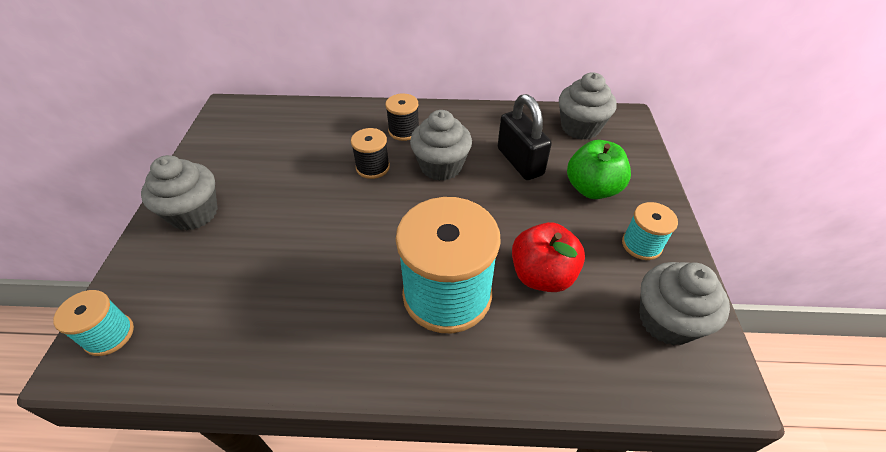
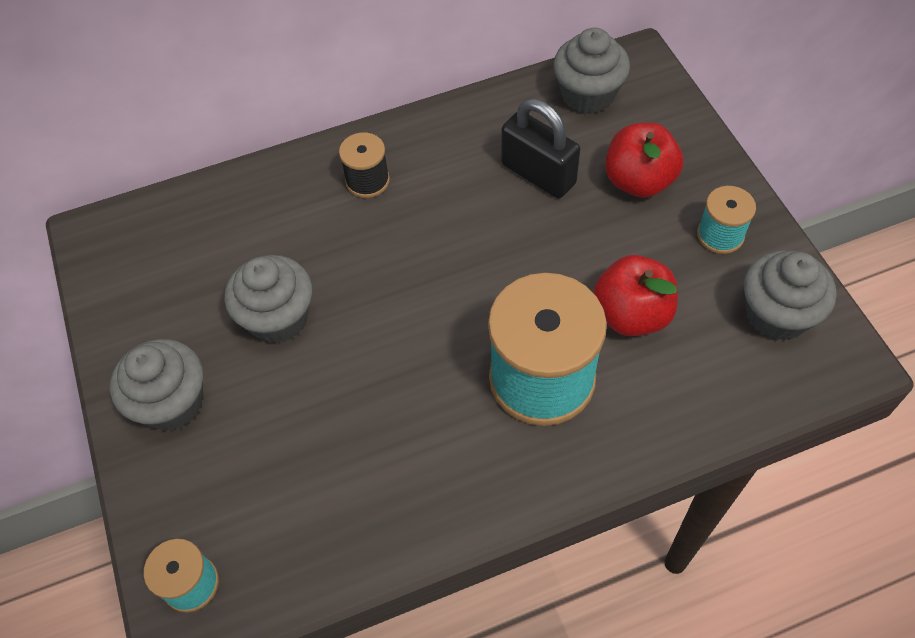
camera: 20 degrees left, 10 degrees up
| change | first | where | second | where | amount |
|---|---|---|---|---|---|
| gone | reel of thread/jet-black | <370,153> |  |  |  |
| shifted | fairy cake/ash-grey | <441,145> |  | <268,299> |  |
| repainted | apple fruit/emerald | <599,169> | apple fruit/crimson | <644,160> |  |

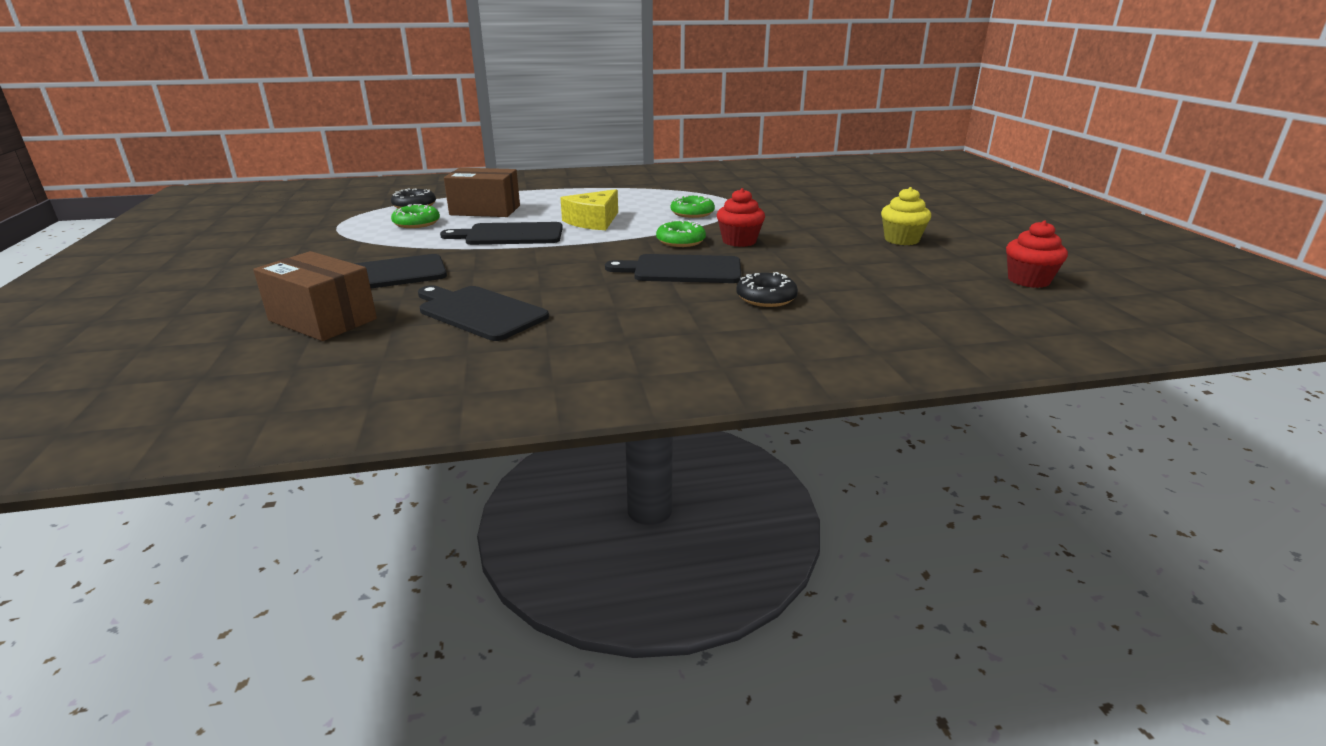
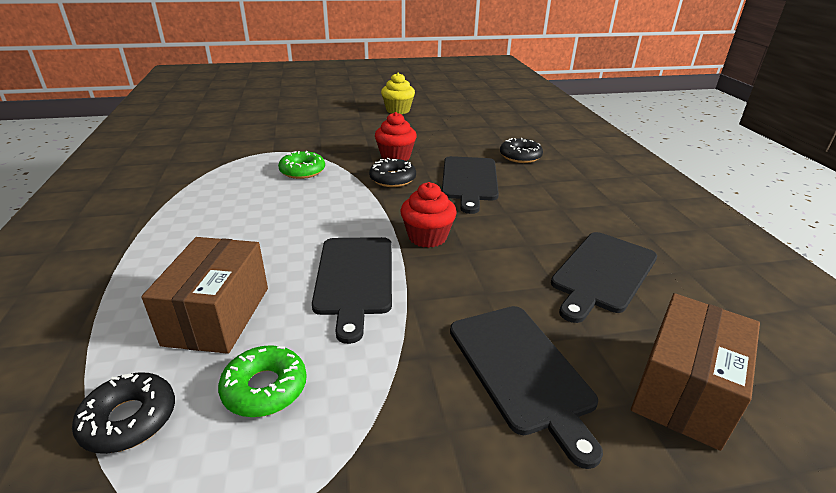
camera: 90 degrees left, 5 degrees up
| change | first | where | second | where | amount |
|---|---|---|---|---|---|
| gone | piece of cheese/yellow | <589,209> |  |  |  |
| repainted | donut/emerald | <681,233> | donut/jet-black | <392,172> |  |
| shifted | fairy cake/crimson | <1037,254> |  | <428,215> |  |

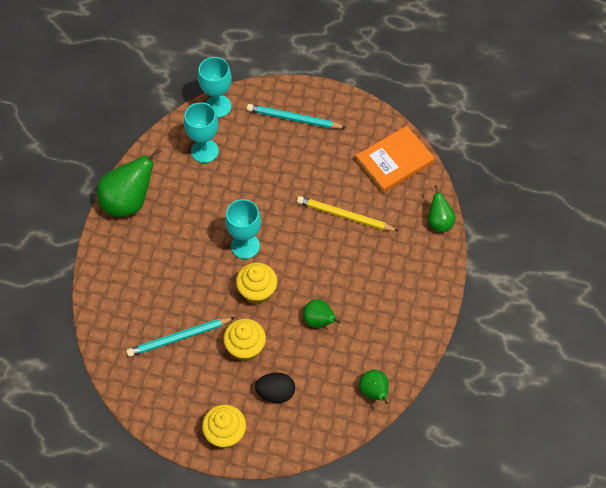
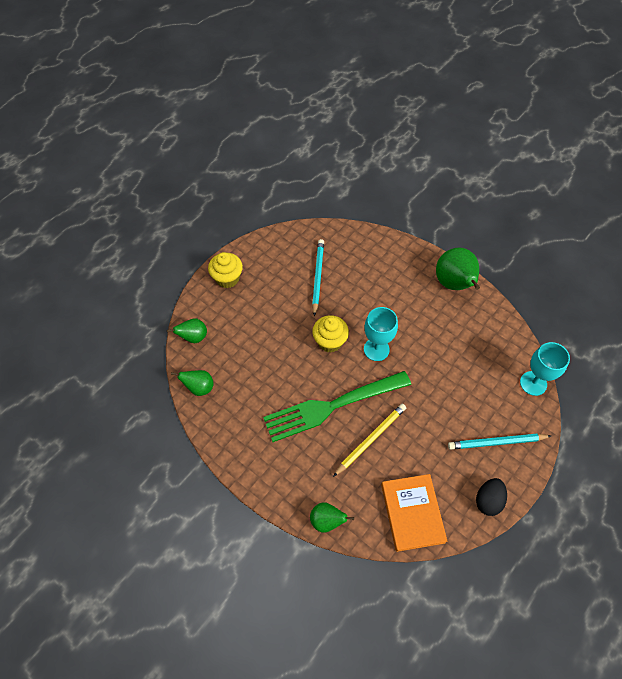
camera: 115 degrees right, 0 degrees up
| change | first | where | second | where | amount |
|---|---|---|---|---|---|
| gone | goblet/aqua | <201,132> |  |  |  |
| gone | fairy cake/yellow | <244,340> |  |  |  |
| rotated | wooden pencil/aqua | <296,116> |  | <499,442> | 135 degrees counterclockwise |
| shifted | egg shape/jet-black | <275,387> |  | <491,497> |  |
| shifted | toy pear/emerald | <322,313> |  | <187,330> |  |
| new |  |  | fork/emerald | <337,406> |  |

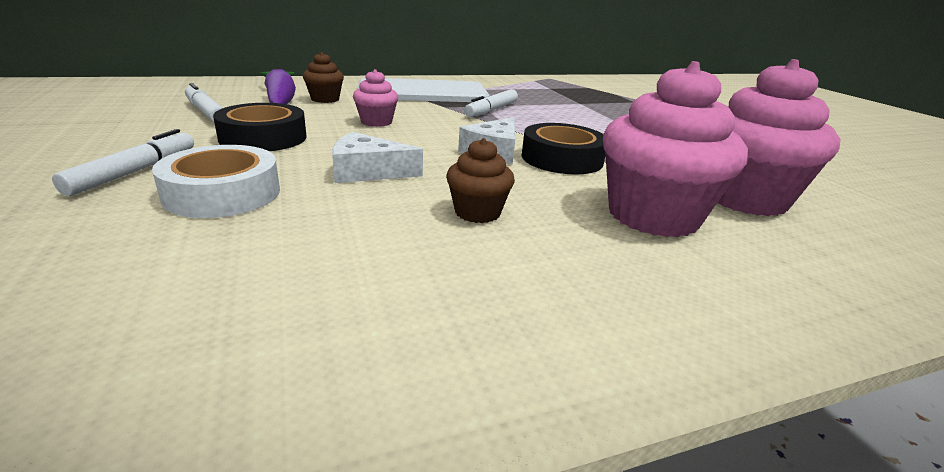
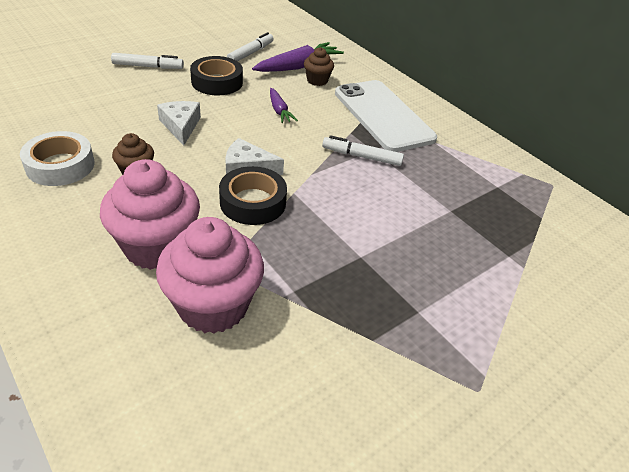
camera: 70 degrees right, 15 degrees up
| change | first | where | second | where | amount |
|---|---|---|---|---|---|
| shifted | tape/white | <216,181> |  | <57,158> |  |
| swapped | fairy cake/rosy | <376,98> | toy carrot/royal purple | <284,105> |  |

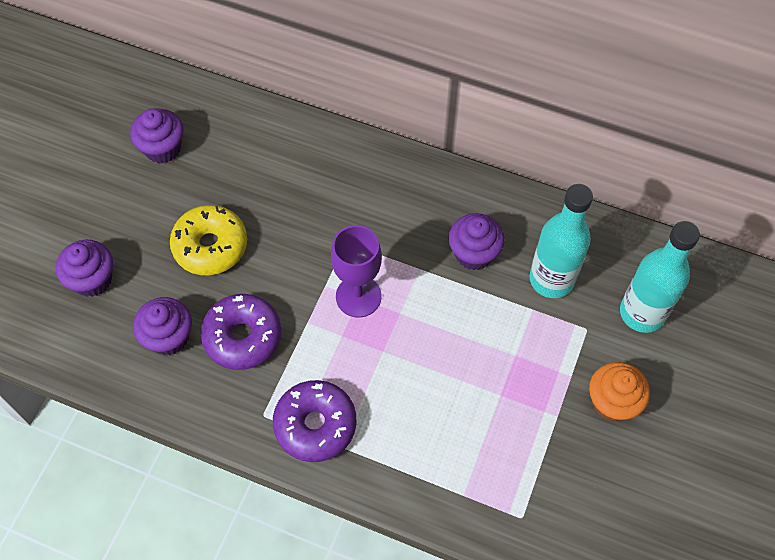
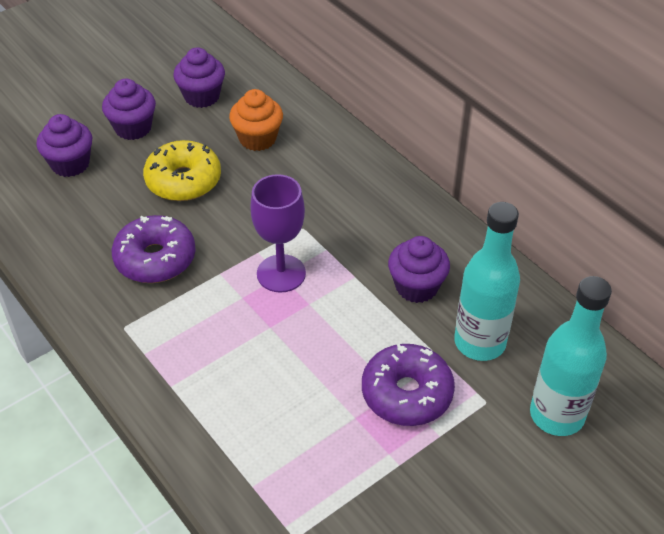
camera: 30 degrees right, 15 degrees down
| change | first | where | second | where | amount |
|---|---|---|---|---|---|
| shifted | fairy cake/royal purple | <162,326> |  | <129,109> |  |
| shifted | donut/royal purple | <314,421> |  | <408,385> |  |
| shifted | fairy cake/orange-coloured | <619,391> |  | <256,120> |  |

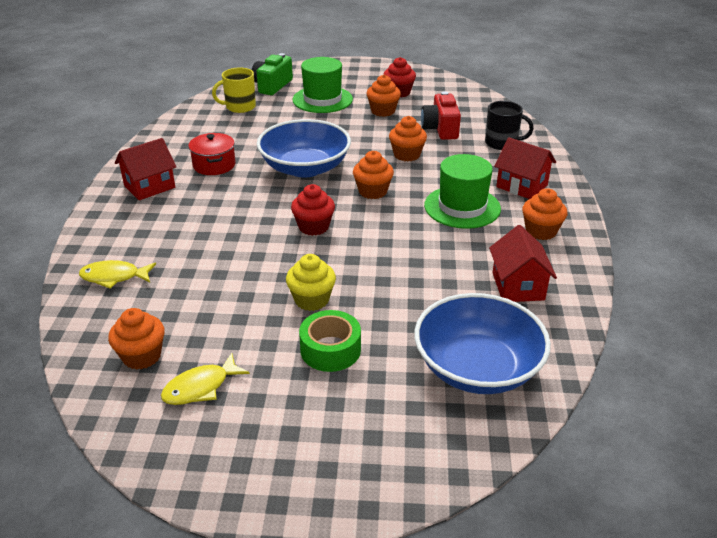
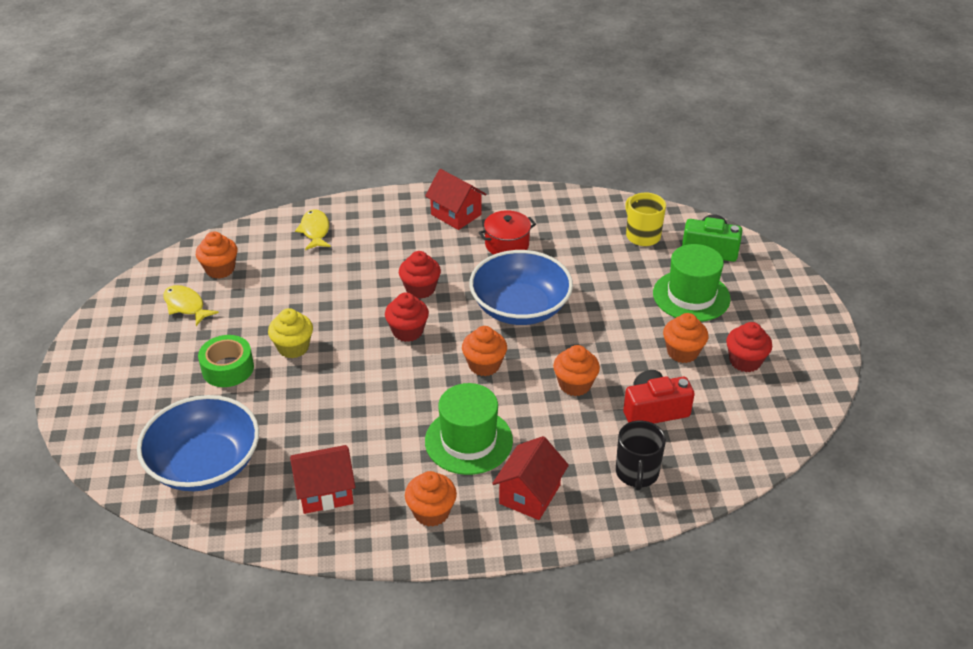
camera: 80 degrees right, 5 degrees up
| change | first | where | second | where | amount |
|---|---|---|---|---|---|
| new |  |  | fairy cake/crimson | <420,275> |  |

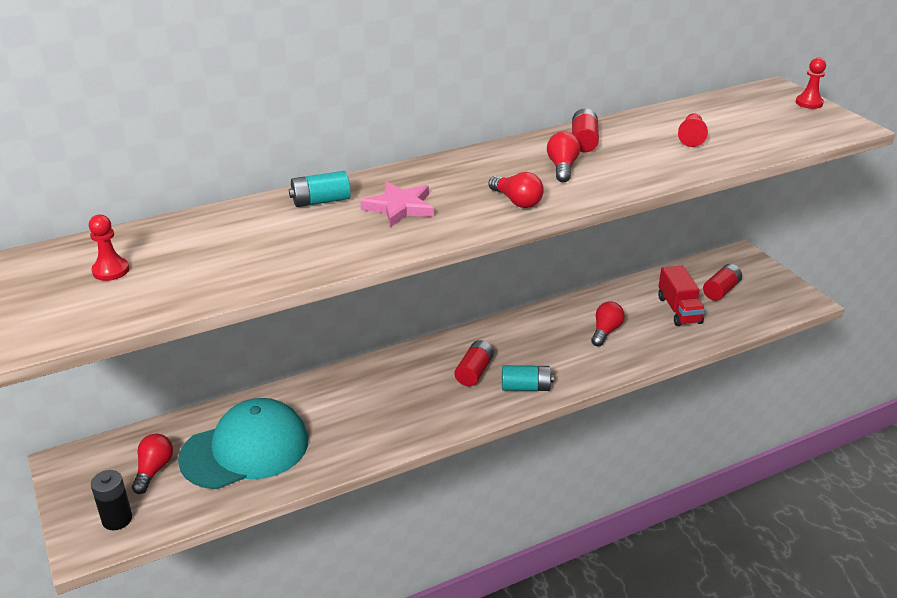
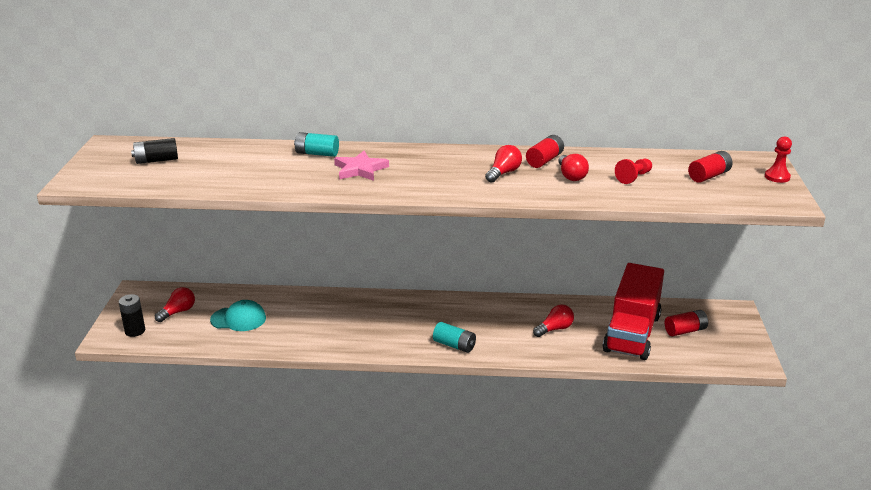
camera: 30 degrees right, 5 degrees down
| change | first | where | second | where | amount |
|---|---|---|---|---|---|
| swapped | game pawn/crimson | <109,248> | battery/jet-black | <154,151> |  |
| scaled | baseball cap/aqua | <243,443> |  | <238,315> | x0.59 |
| shifted | battery/crimson | <474,363> |  | <710,167> |  |
| shifted | bulb/crimson | <516,190> |  | <573,167> |  |
| scaled | truck/crimson | <681,296> |  | <633,311> | x1.77 |

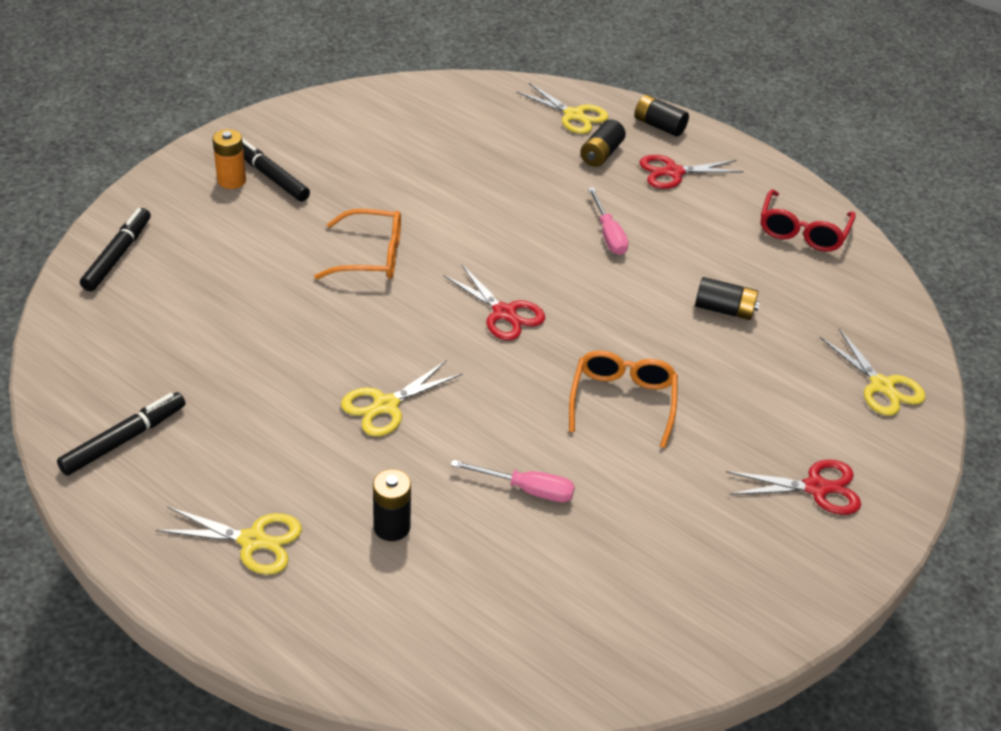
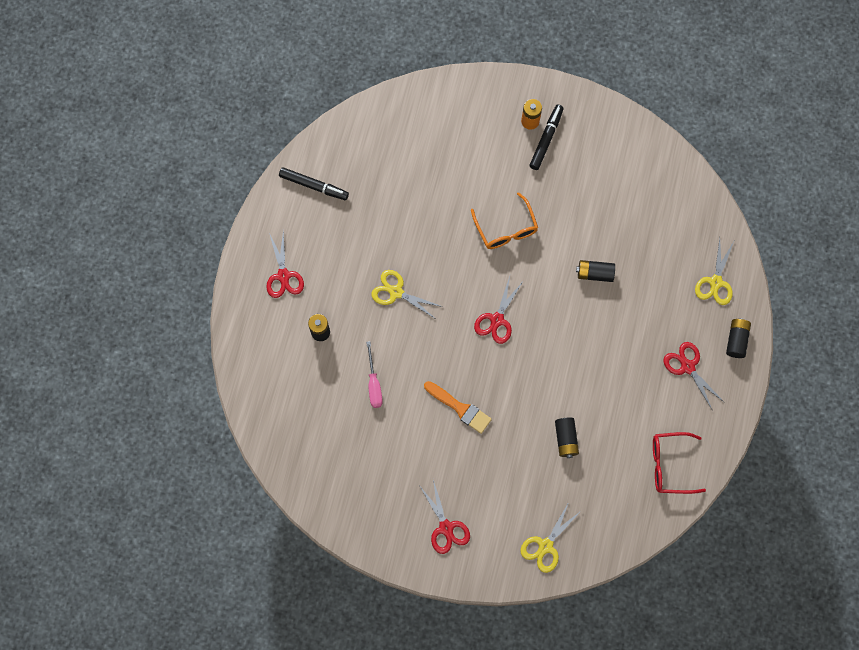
camera: 70 degrees right, 30 degrees up
| change | first | where | second | where | amount |
|---|---|---|---|---|---|
| gone | marker/jet-black | <115,249> |  |  |  |
| repainted | shears/yellow | <229,540> | shears/crimson | <285,264> |  |
| swapped | spectacles/orange-coloured | <623,399> | paint brush/orange-coloured | <458,407> |  |
| shifted | battery/jet-black | <603,143> |  | <595,271> |  |
| gone | flat screwdriver/rosy | <608,221> |  |  |  |

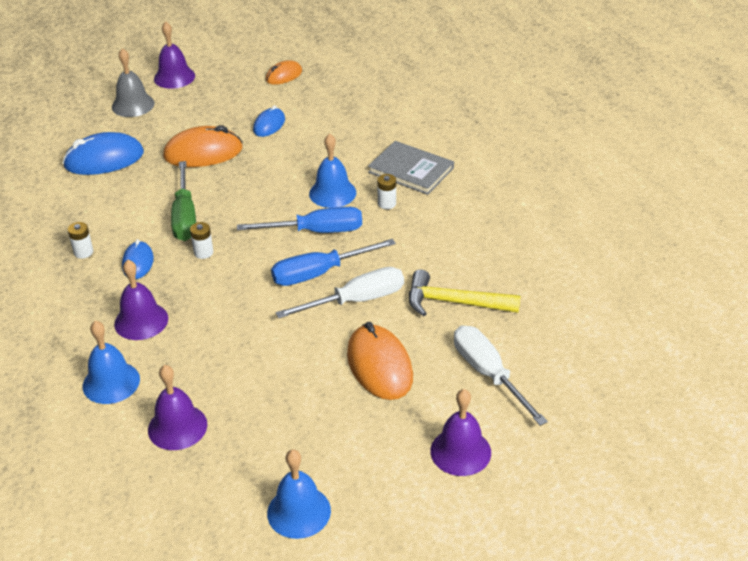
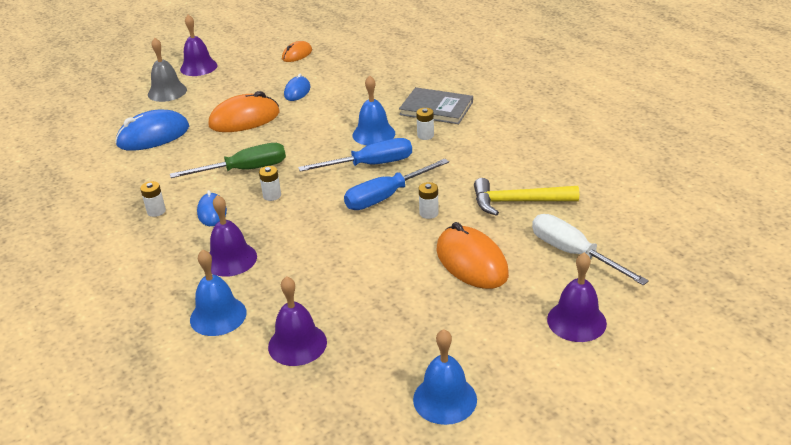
camera: 10 degrees left, 5 degrees down
| change | first | where | second | where | amount |
|---|---|---|---|---|---|
| rotated | flat screwdriver/emerald | <183,201> |  | <228,160> | 90 degrees counterclockwise |
| swapped | flat screwdriver/white | <340,292> | battery/white | <429,200> |  |

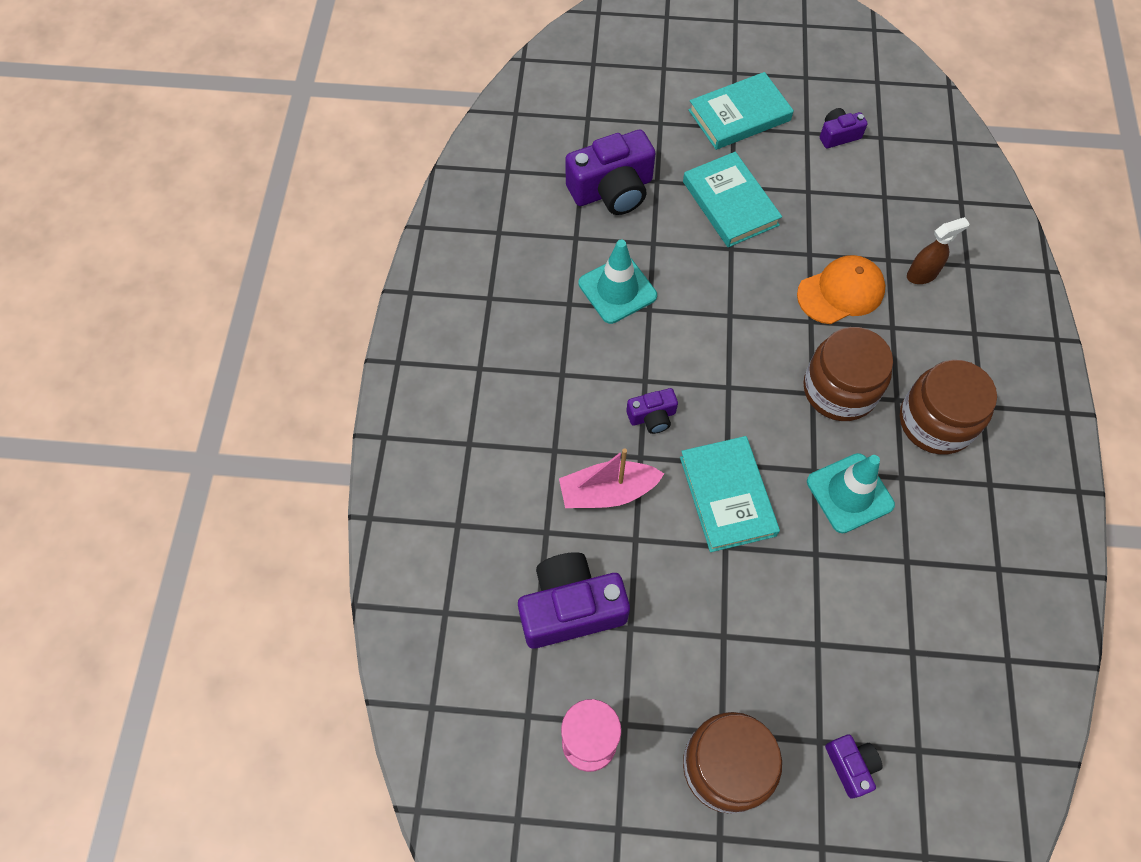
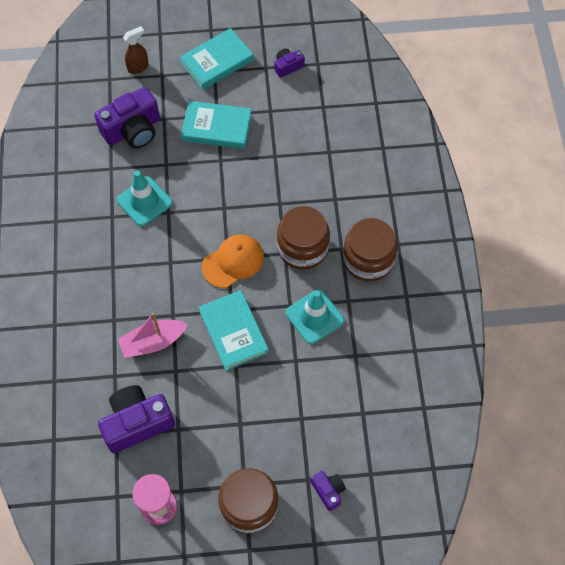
camera: 10 degrees left, 0 degrees up
| change | first | where | second | where | amount |
|---|---|---|---|---|---|
| gone | camera/royal purple | <652,411> |  |  |  |
| rotated | book/aqua | <732,199> |  | <216,125> | 45 degrees counterclockwise |
| shifted | baseball cap/orange-coloured | <841,289> |  | <233,261> |  |
| shifted | sprayer/russet | <938,250> |  | <136,50> |  |

